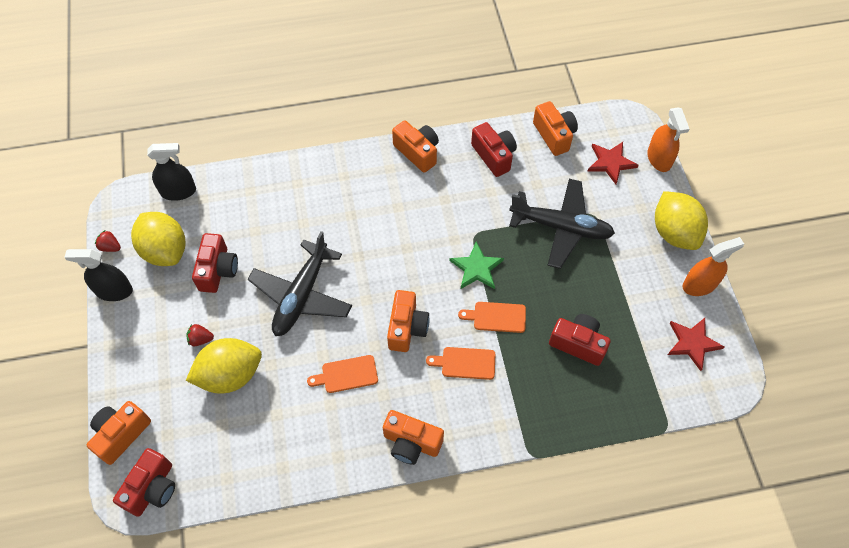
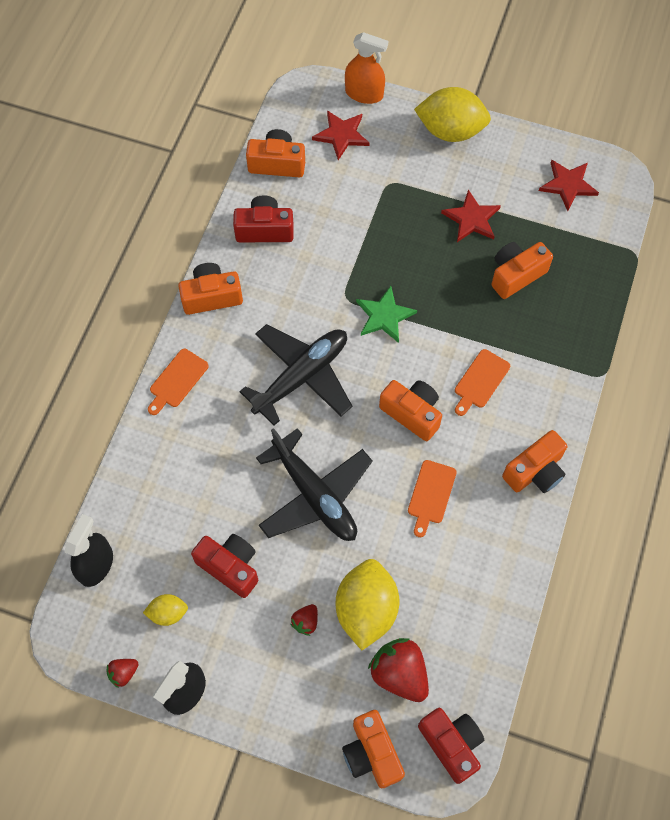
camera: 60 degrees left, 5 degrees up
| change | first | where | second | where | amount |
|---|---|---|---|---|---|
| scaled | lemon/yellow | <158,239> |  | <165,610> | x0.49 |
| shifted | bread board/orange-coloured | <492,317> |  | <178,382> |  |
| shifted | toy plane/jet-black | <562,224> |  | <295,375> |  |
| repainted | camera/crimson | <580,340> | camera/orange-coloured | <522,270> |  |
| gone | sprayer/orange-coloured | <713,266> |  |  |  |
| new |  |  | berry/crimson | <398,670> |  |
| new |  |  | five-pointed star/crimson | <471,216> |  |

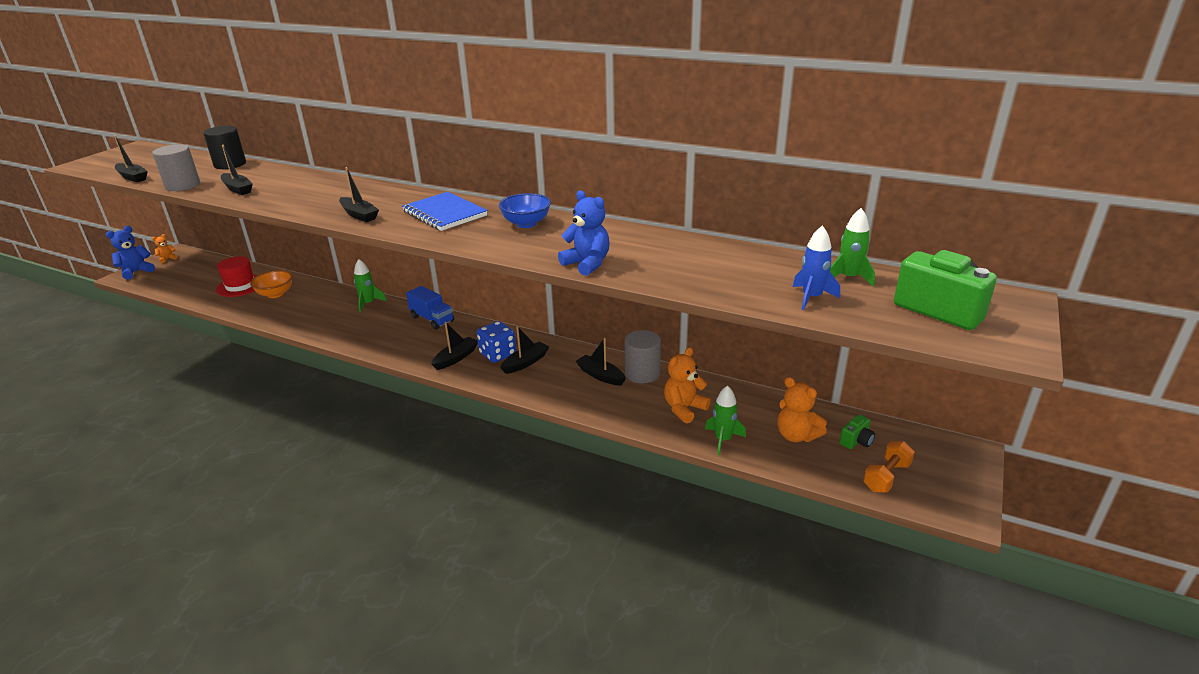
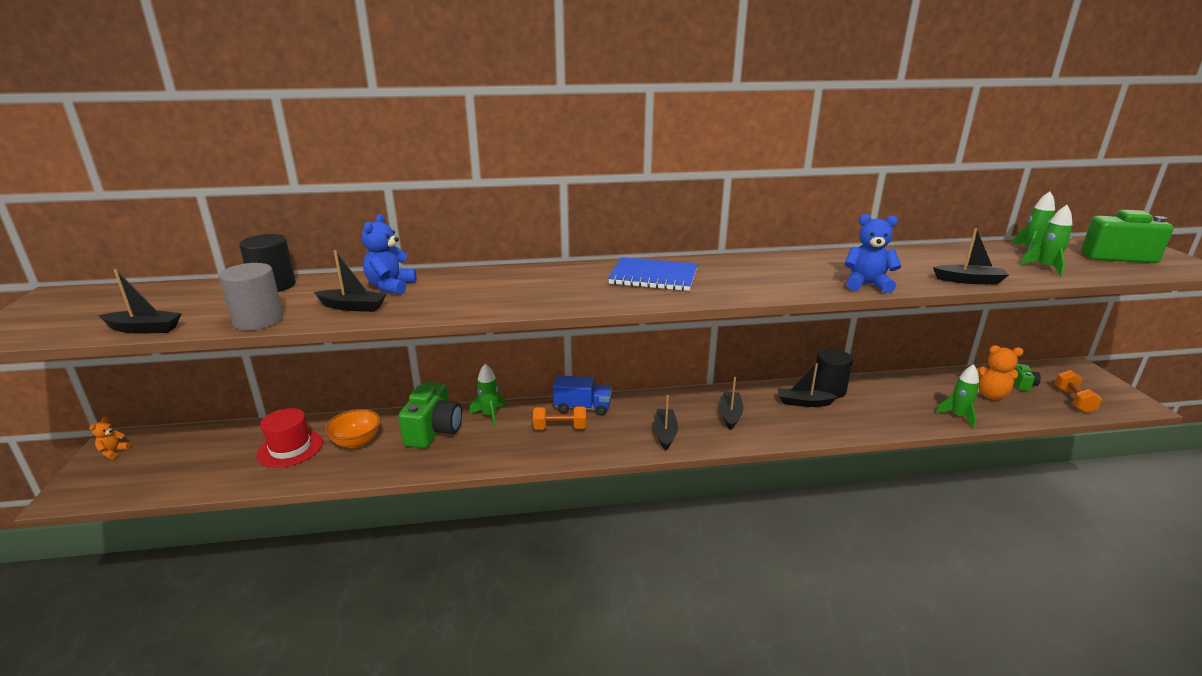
camera: 35 degrees left, 5 degrees down
| change | first | where | second | where | amount |
|---|---|---|---|---|---|
| shifted | teddy bear/blue | <130,253> |  | <389,254> |  |
| shifted | boat/jet-black | <359,194> |  | <971,256> |  |
| gone | die/blue | <496,342> |  |  |  |
| gone | bowl/blue | <525,210> |  |  |  |
| repainted | cylinder shape/ash-grey | <643,356> | cylinder shape/jet-black | <832,373> |  |
| gone | teddy bear/orange-coloured | <687,385> |  |  |  |
| repainted | rocket/blue | <816,267> | rocket/emerald | <1046,241> |  |
| new |  |  | camera/emerald | <430,415> |  |
| new |  |  | hand weight/orange-coloured | <559,418> |  |

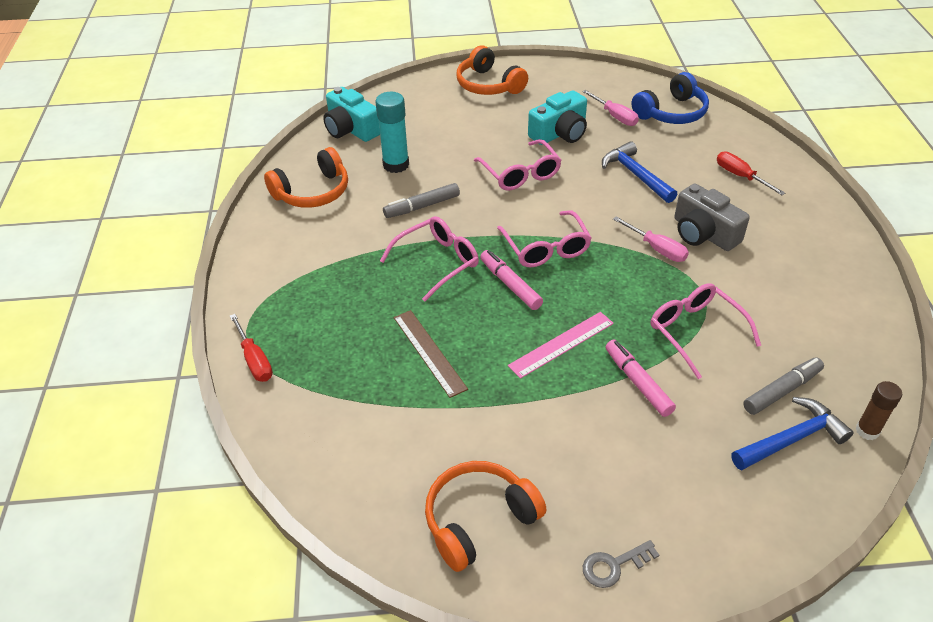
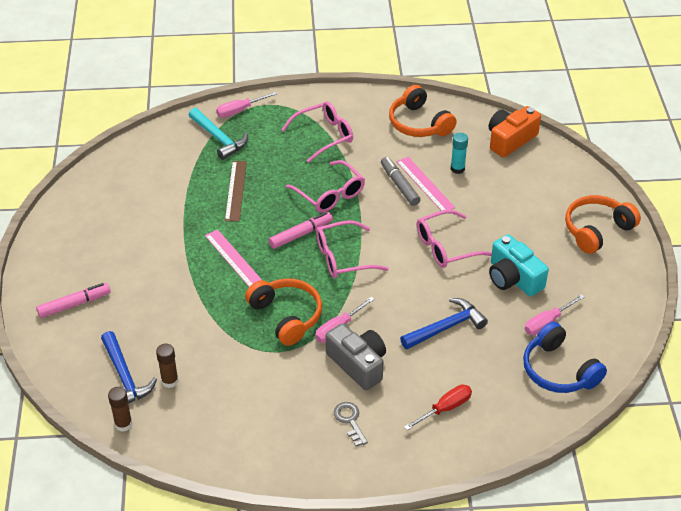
camera: 90 degrees right, 0 degrees up
| change | first | where | second | where | amount |
|---|---|---|---|---|---|
| repainted | flat screwdriver/crimson | <251,348> | flat screwdriver/rosy | <246,105> |  |
| repainted | camera/aqua | <351,114> | camera/orange-coloured | <515,132> |  |
| scaled | stick of glue/aqua | <392,132> |  | <459,153> | x0.62 |
| rotated | straightedge/russet | <431,354> |  | <236,191> | 60 degrees counterclockwise |
| shifted | over-ear headphones/orange-coloured | <485,516> |  | <283,312> |  |
| shifted | door key/ash-grey | <621,564> |  | <351,424> |  |
| shifted | marker/rosy | <641,378> |  | <73,300> |  |
| shifted | spectacles/rosy | <706,331> |  | <317,132> |  |
| rotated | camera/ash-grey | <712,217> |  | <356,356> | 90 degrees clockwise |
| swapped | marker/ash-grey | <783,386> | stick of glue/russet | <167,366> |  |
| new |  |  | carpenter's hammer/aqua | <218,134> |  |
| new |  |  | straightedge/rosy | <425,184> |  |

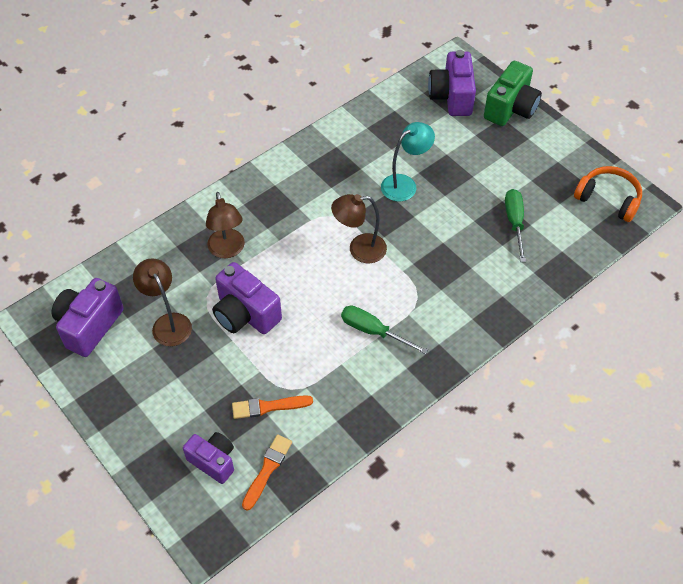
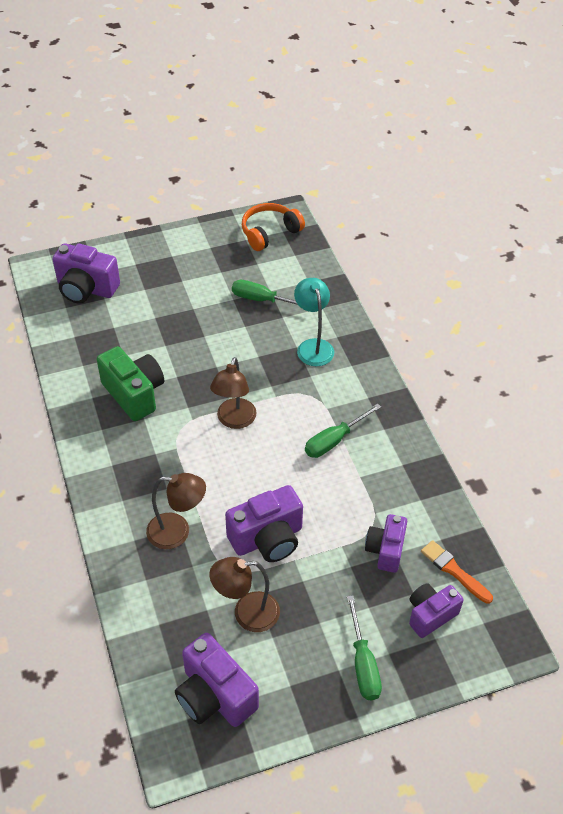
camera: 70 degrees left, 5 degrees down
| change | first | where | second | where | amount |
|---|---|---|---|---|---|
| swapped | paint brush/orange-coloured | <272,407> | camera/royal purple | <386,543> |  |
| shifted | reading lamp/aqua | <408,161> |  | <314,322> |  |
| shifted | camera/emerald | <513,93> |  | <130,383> |  |
| new |  |  | flat screwdriver/emerald | <364,647> |  |

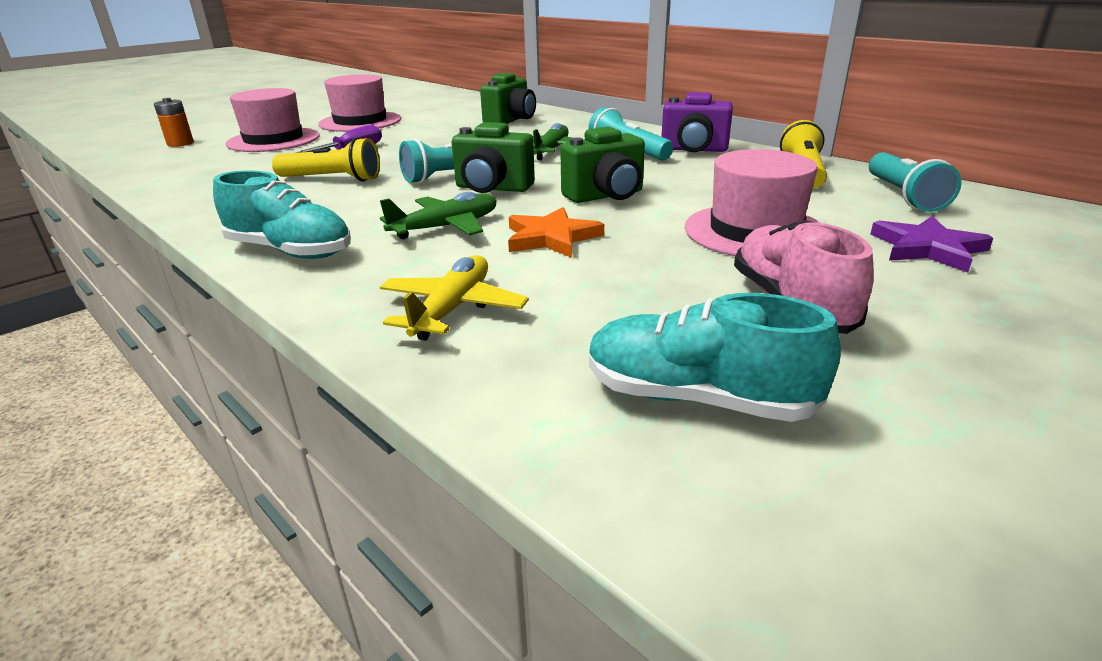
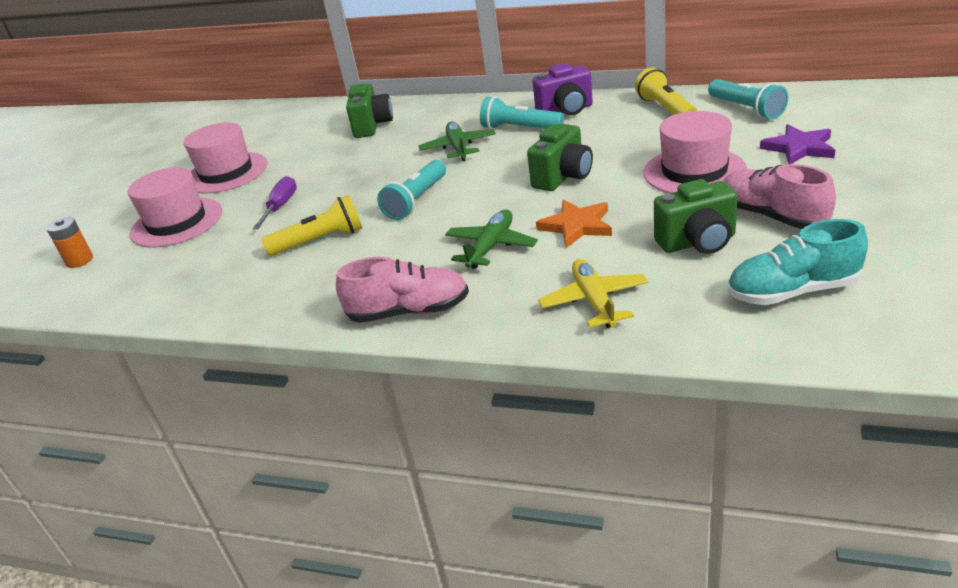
camera: 25 degrees left, 5 degrees up
| change | first | where | second | where | amount |
|---|---|---|---|---|---|
| repainted | lace-up shoe/aqua | <282,215> | lace-up shoe/rosy | <402,290> |  |
| shifted | camera/emerald | <493,157> |  | <696,216> |  |

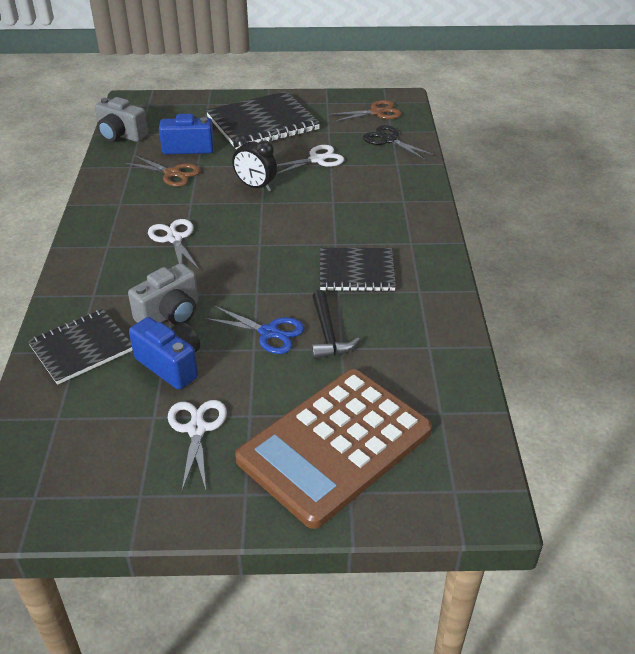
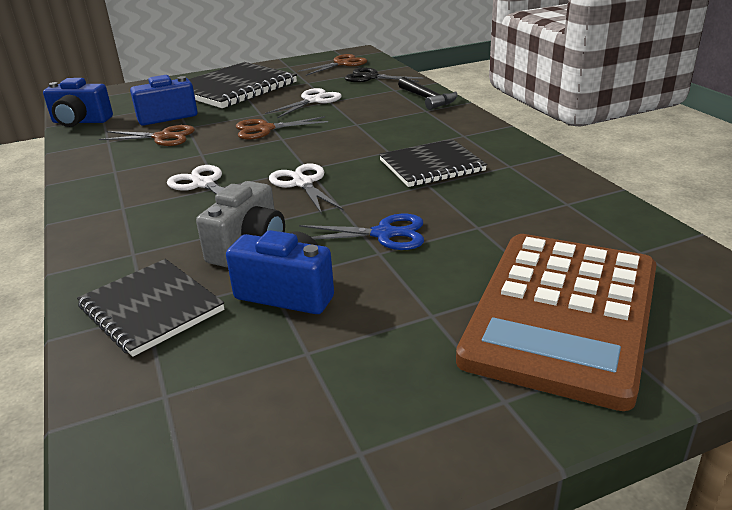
camera: 20 degrees left, 10 degrees down
| change | first | where | second | where | amount |
|---|---|---|---|---|---|
| rotated | exercise book/jet-black | <80,347> |  | <150,308> | 75 degrees counterclockwise |
| repainted | camera/ash-grey | <121,119> | camera/blue | <78,102> |  |
| shifted | shears/white | <197,445> |  | <306,188> |  |
| swapped | bedside clock/jet-black | <254,163> | shears/russet | <282,127> |  |
| shifted | carpenter's hammer/jet-black | <335,324> |  | <427,93> |  |

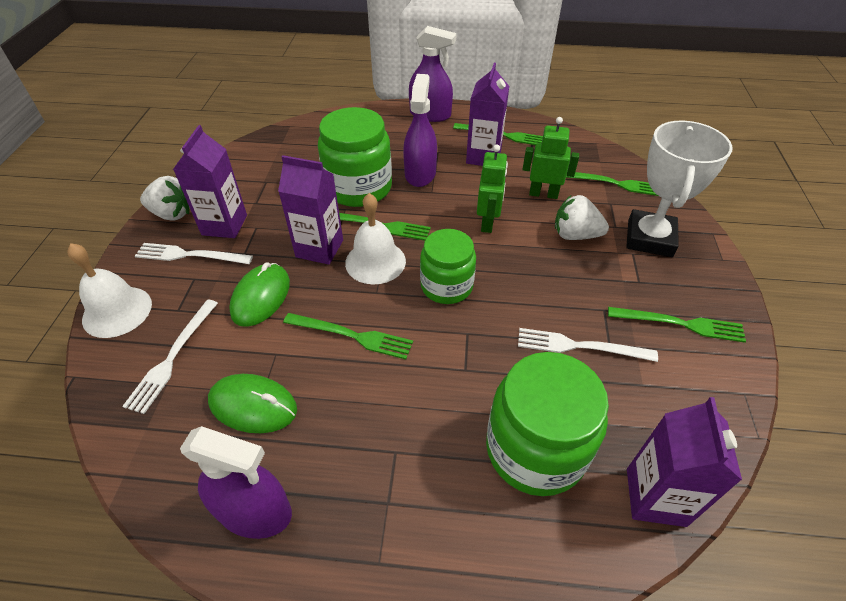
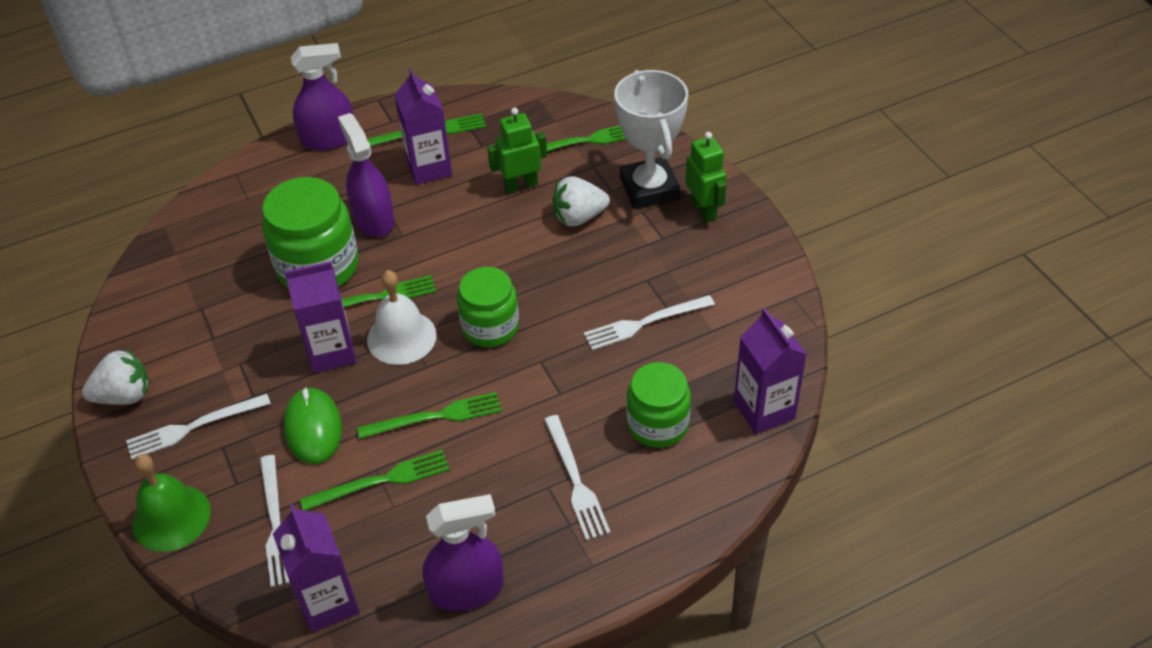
camera: 30 degrees left, 0 degrees up
| change | first | where | second | where | amount |
|---|---|---|---|---|---|
| repainted | bell/white | <109,290> | bell/emerald | <171,503> |  |
| shifted | milk carton/royal purple | <210,181> |  | <316,568> |  |
| gone | PC mouse/emerald | <252,403> |  |  |  |
| shifted | robot/emerald | <492,188> |  | <706,177> |  |
| scaled | jam jar/emerald | <547,424> |  | <659,405> | x0.66 |
| shifted | fork/emerald | <677,325> |  | <375,480> |  |
| new |  |  | fork/white | <577,477> |  |

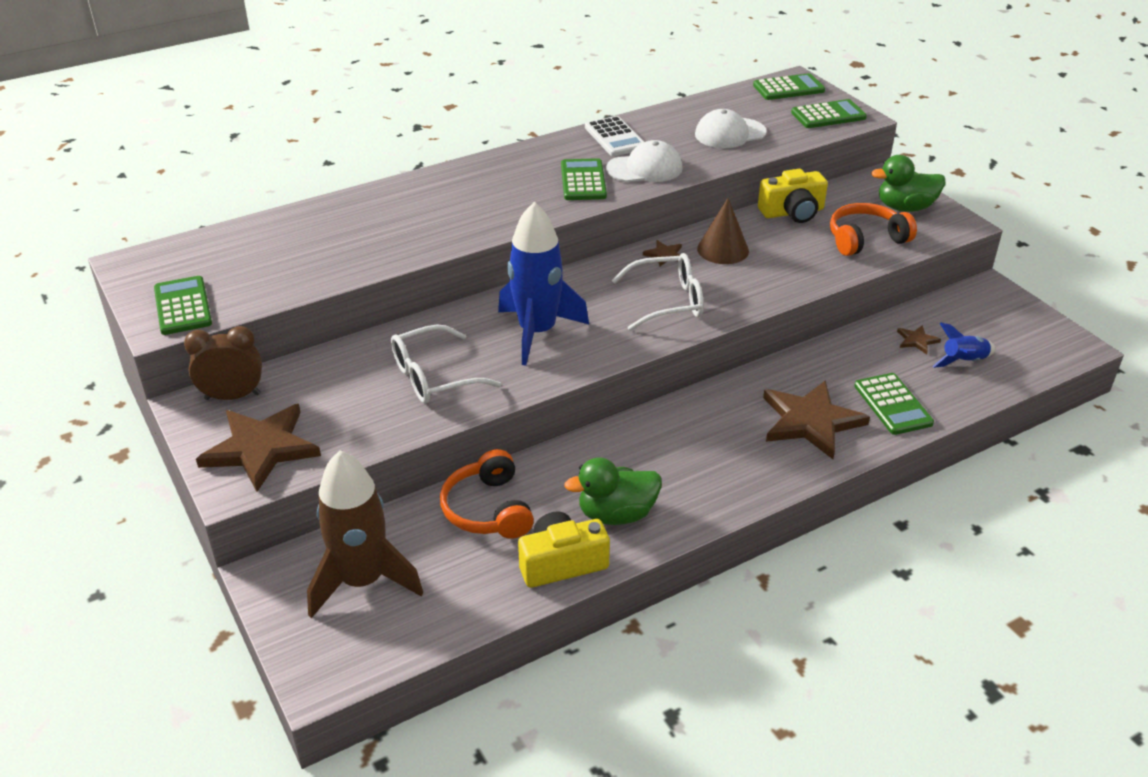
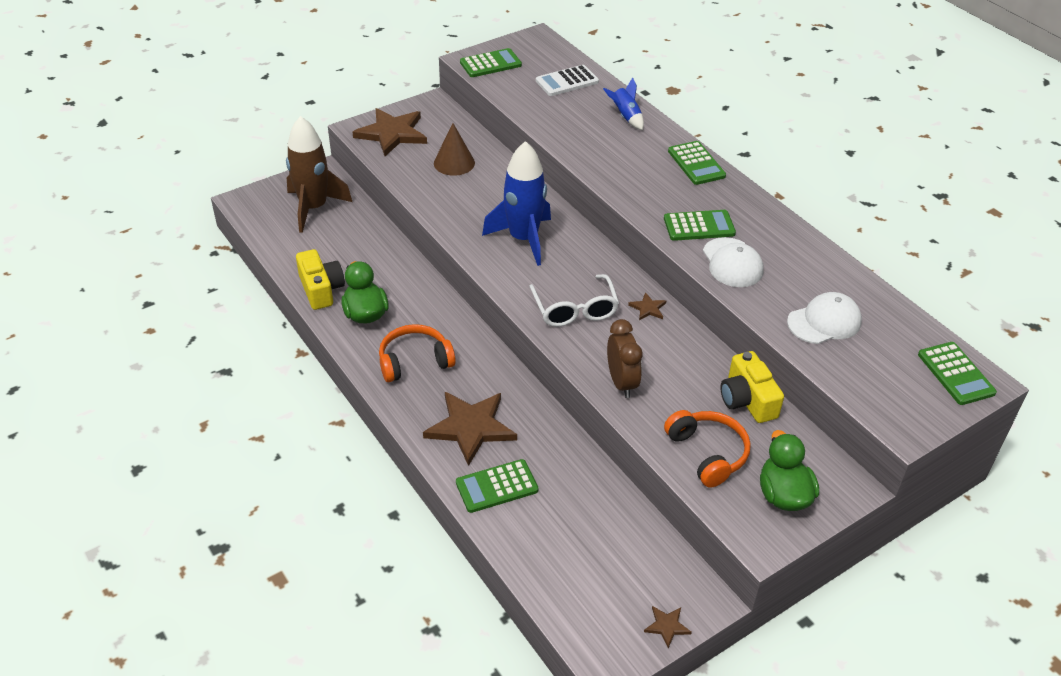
camera: 85 degrees right, 5 degrees up
| change | first | where | second | where | amount |
|---|---|---|---|---|---|
| shifted | bedside clock/russet | <223,363> |  | <624,358> |  |
| gone | spectacles/white | <446,364> |  |  |  |
| shifted | over-ear headphones/orange-coloured | <487,494> |  | <417,353> |  |
| shifted | pocket calculator/white | <614,136> |  | <567,80> |  |
| rotated | baseball cap/white | <731,128> |  | <824,318> | 90 degrees clockwise |
| shifted | solid cone/russet | <723,231> |  | <454,149> |  |
| shifted | pocket calculator/emerald | <829,113> |  | <697,163> |  |
| shifted | five-pointed star/russet | <919,339> |  | <668,627> |  |
| shifted | rocket/blue | <964,345> |  | <623,103> |  |

